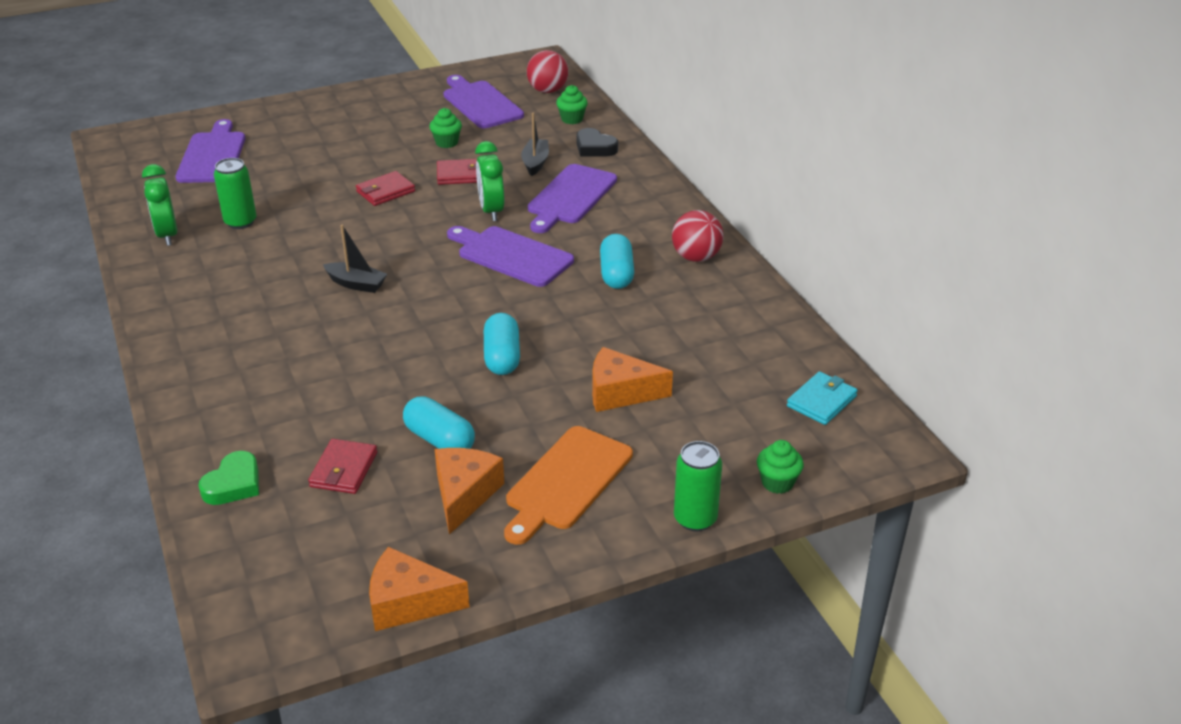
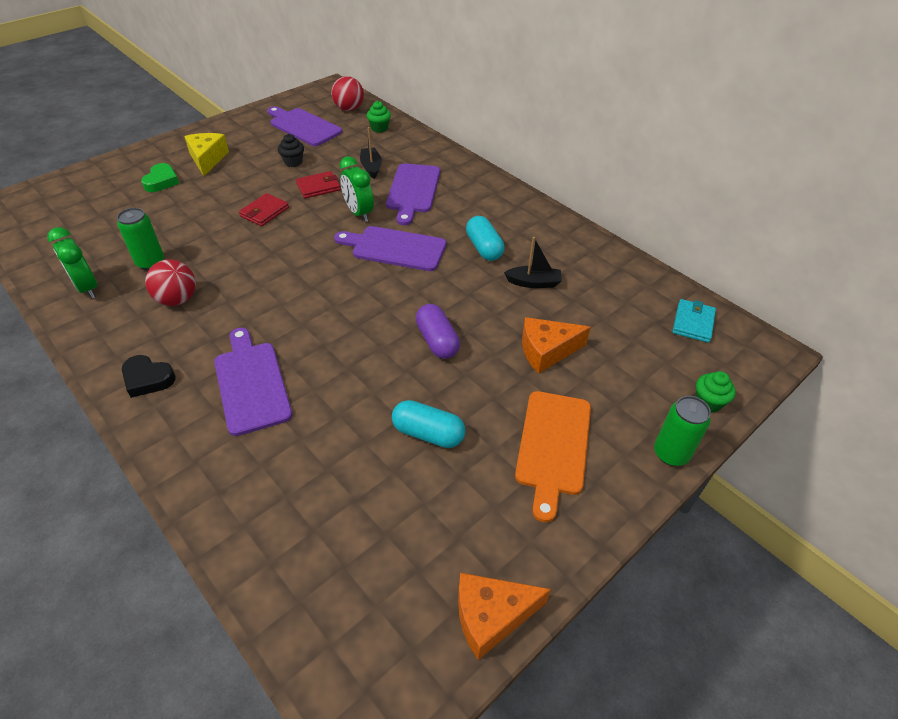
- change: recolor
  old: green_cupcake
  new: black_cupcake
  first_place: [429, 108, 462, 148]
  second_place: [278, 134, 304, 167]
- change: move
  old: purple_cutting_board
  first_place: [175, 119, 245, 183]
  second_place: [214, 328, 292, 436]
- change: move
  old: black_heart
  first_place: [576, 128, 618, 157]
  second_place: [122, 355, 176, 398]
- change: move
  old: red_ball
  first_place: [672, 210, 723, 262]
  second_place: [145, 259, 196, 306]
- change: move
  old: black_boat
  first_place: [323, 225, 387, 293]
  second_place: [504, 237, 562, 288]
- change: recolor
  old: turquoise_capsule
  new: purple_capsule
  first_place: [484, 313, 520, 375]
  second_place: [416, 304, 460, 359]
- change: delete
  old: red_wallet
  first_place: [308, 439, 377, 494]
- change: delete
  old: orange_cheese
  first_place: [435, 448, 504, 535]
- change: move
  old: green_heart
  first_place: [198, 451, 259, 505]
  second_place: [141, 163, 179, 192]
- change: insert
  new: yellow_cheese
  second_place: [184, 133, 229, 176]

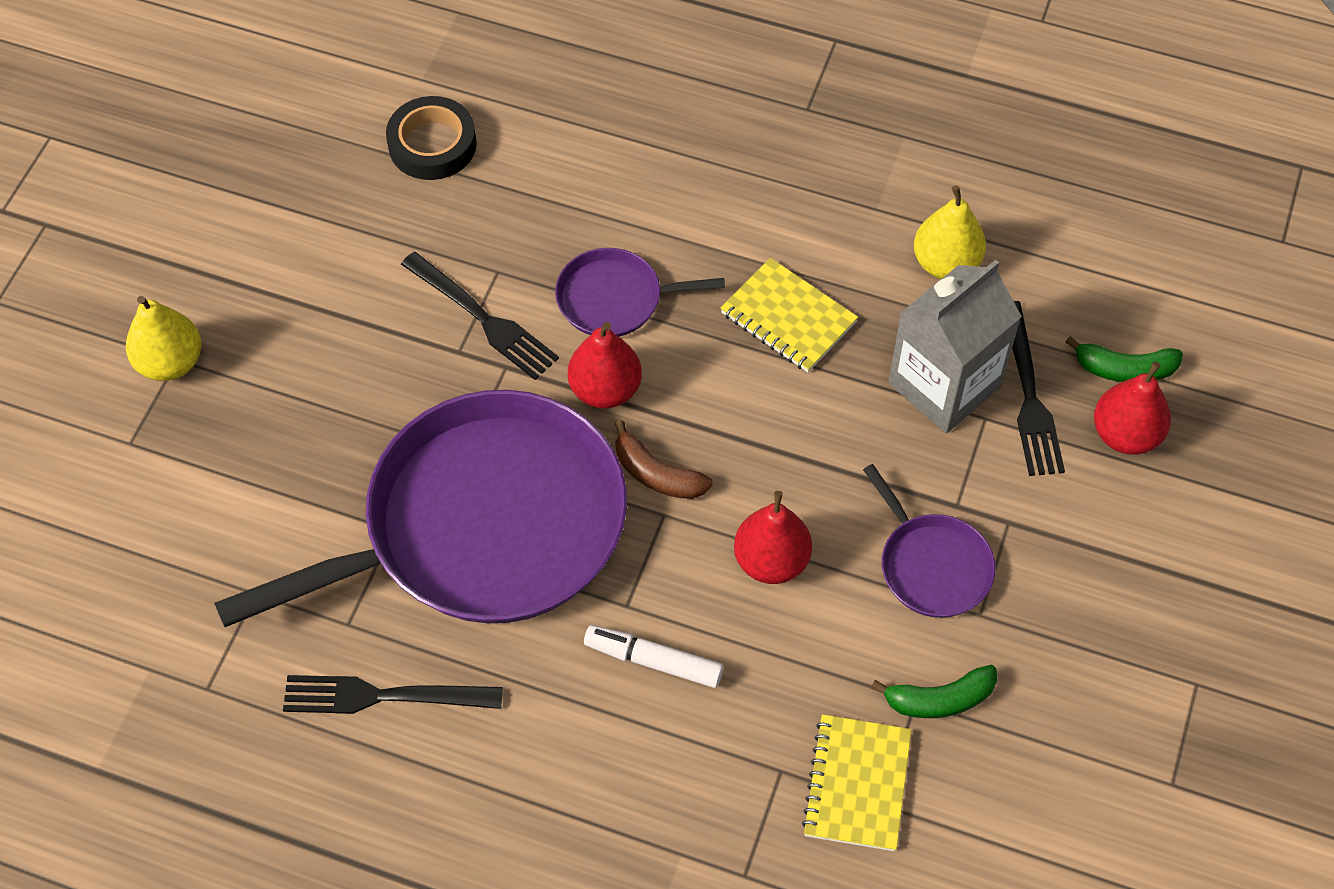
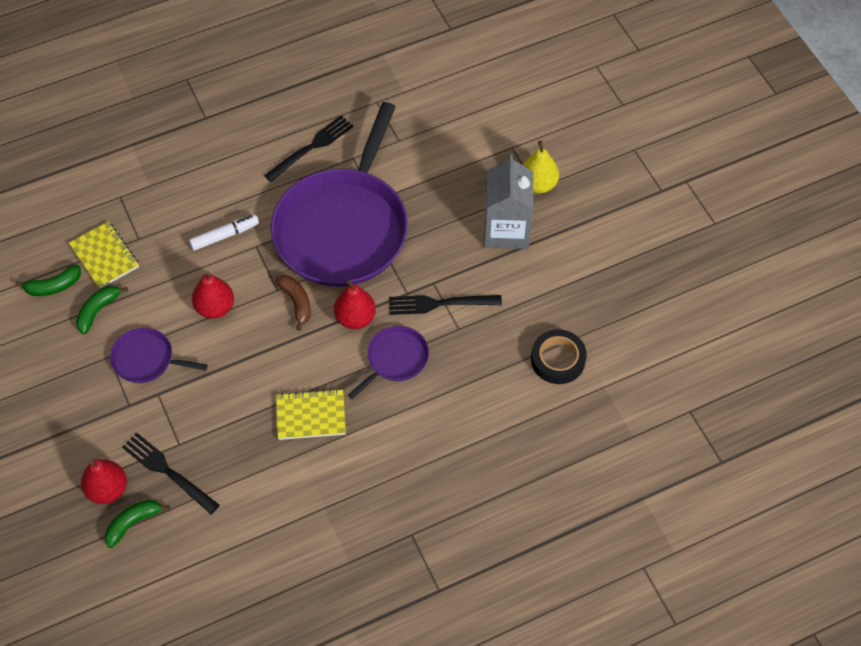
- change: delete
  old: yellow_pear
  first_place: [914, 185, 986, 279]
- change: move
  old: grey_carton
  first_place: [888, 260, 1022, 433]
  second_place: [484, 154, 533, 249]
- change: rotate
  old: brown_banana
  first_place: [615, 420, 713, 499]
  second_place: [275, 275, 311, 331]
  degrees: 75
- change: insert
  new: green_banana
  second_place: [15, 265, 81, 296]

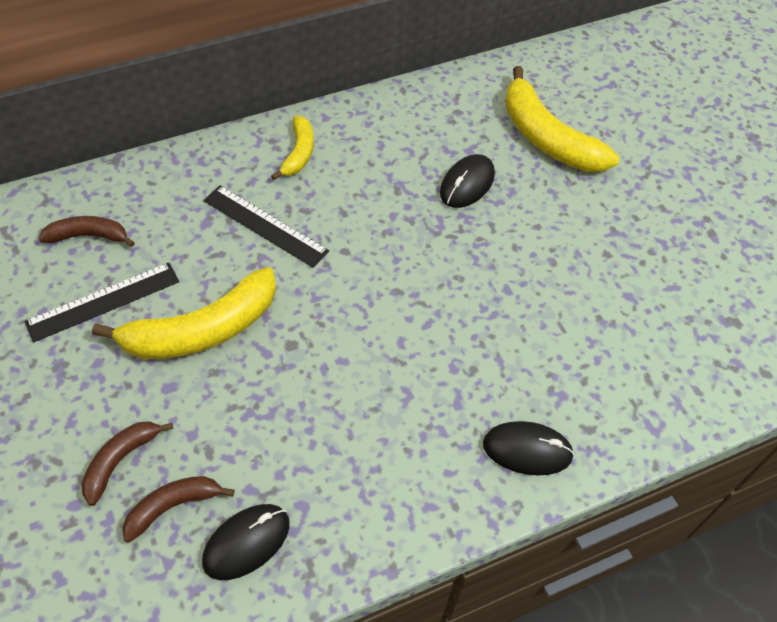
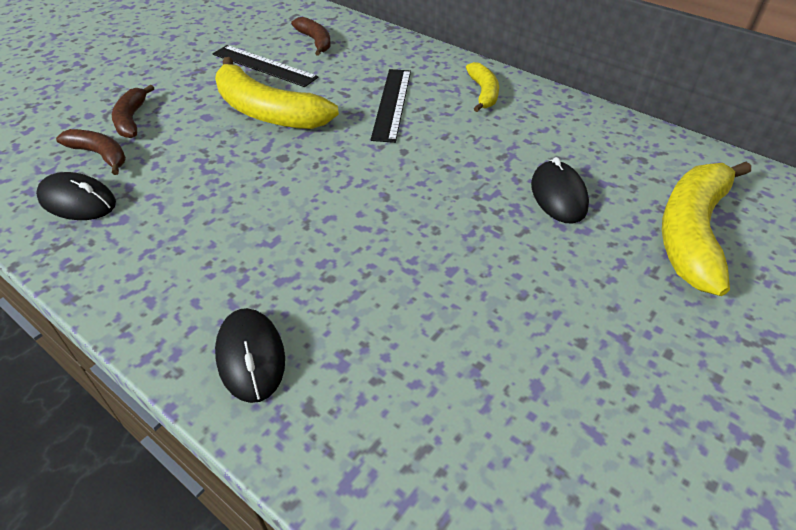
- change: rotate
  old: yellow_banana
  first_place: [271, 116, 314, 180]
  second_place: [466, 62, 499, 112]
  degrees: -75
- change: rotate
  old: black_mouse
  first_place: [440, 154, 495, 208]
  second_place: [531, 157, 589, 224]
  degrees: 75
- change: rotate
  old: brown_banana
  first_place: [82, 421, 173, 506]
  second_place: [112, 85, 154, 138]
  degrees: -105

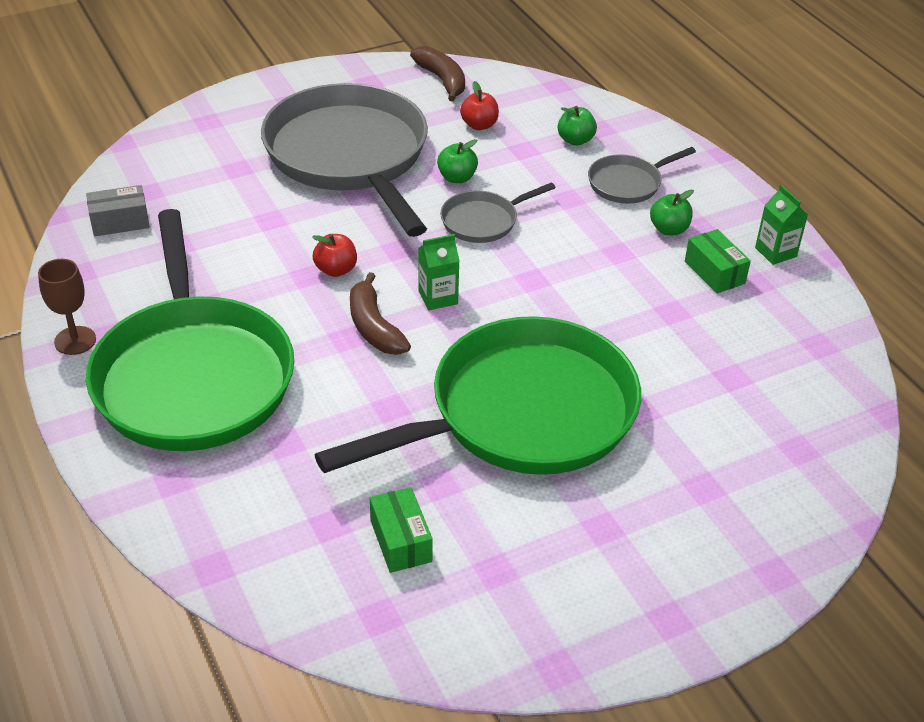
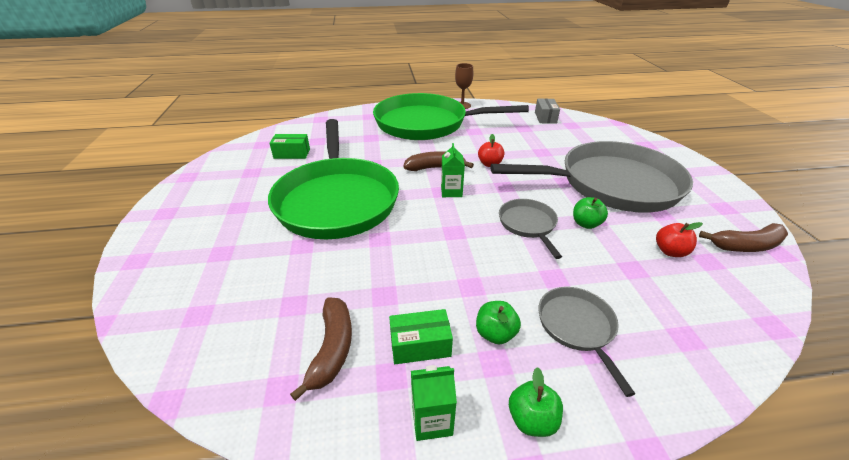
- change: move
  old: green_apple
  first_place: [558, 106, 597, 146]
  second_place: [509, 367, 563, 437]
- change: insert
  new: brown_banana
  second_place: [290, 297, 352, 401]

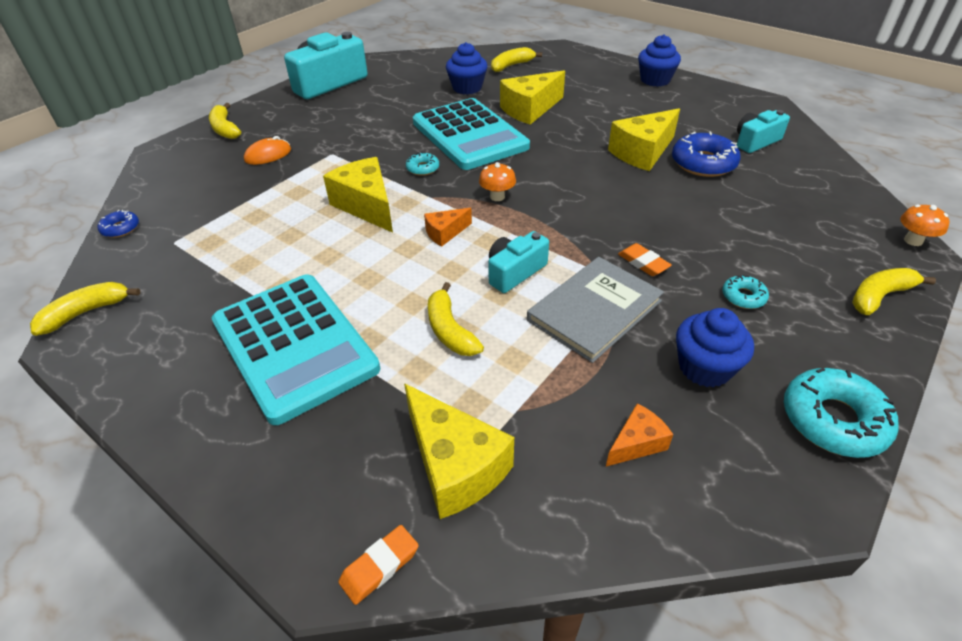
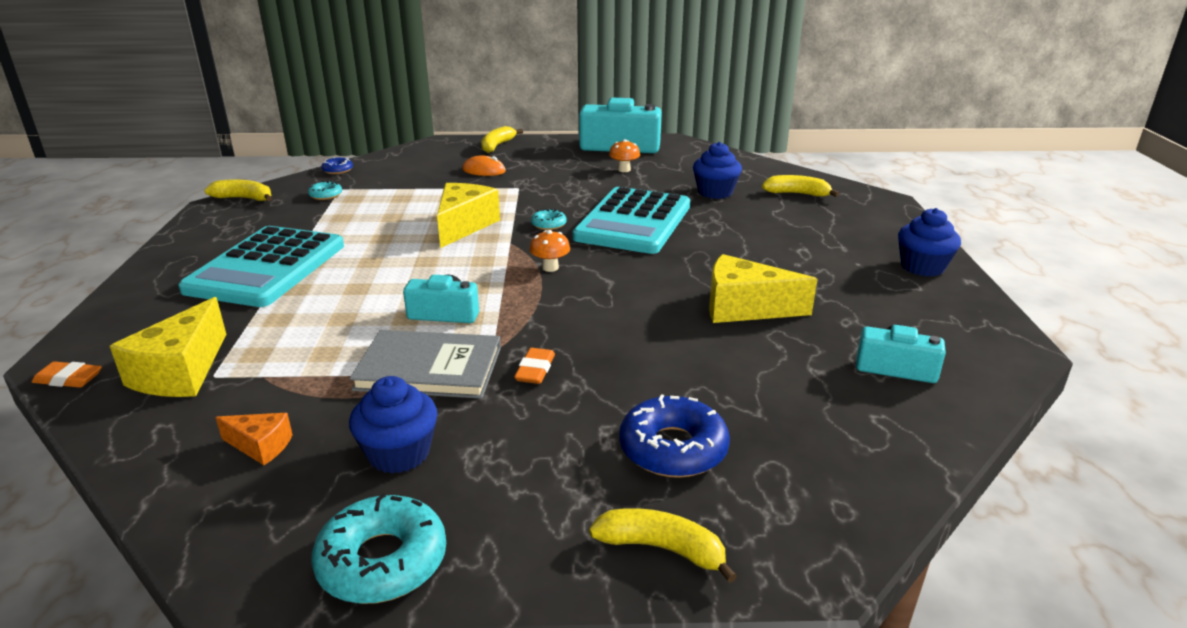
- change: delete
  old: yellow_cheese
  first_place: [500, 71, 565, 125]
- change: move
  old: blue_donut
  first_place: [672, 132, 740, 177]
  second_place: [619, 394, 730, 478]
- change: move
  old: orange_mushroom
  first_place: [900, 205, 950, 246]
  second_place: [609, 139, 640, 172]
- change: delete
  old: orange_cheese
  first_place: [424, 208, 472, 247]
- change: move
  old: turquoise_donut
  first_place: [722, 275, 769, 309]
  second_place: [308, 181, 342, 200]
- change: delete
  old: yellow_banana
  first_place: [428, 282, 484, 356]

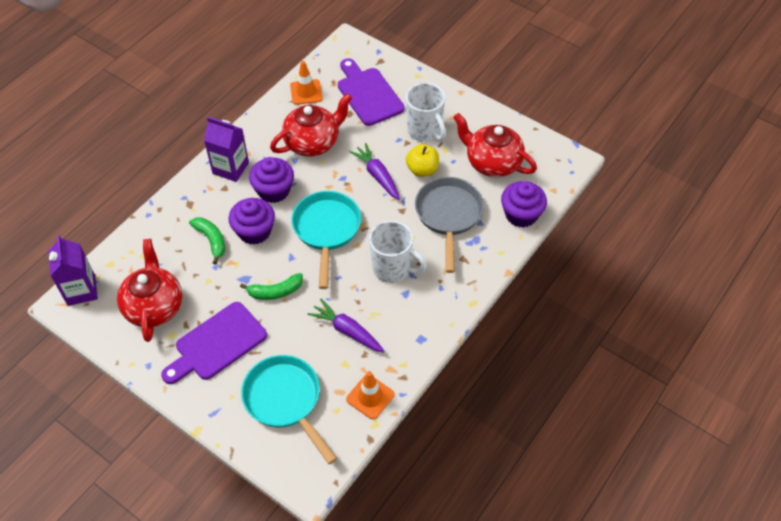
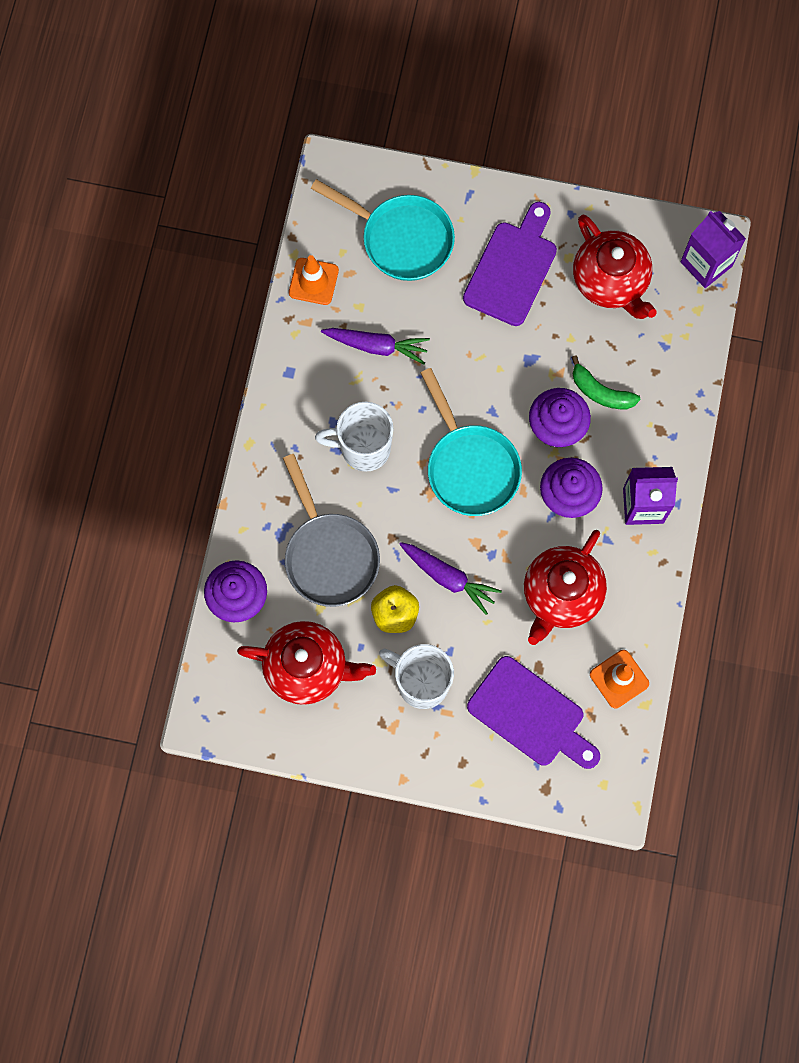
- change: delete
  old: green_banana
  first_place: [240, 273, 303, 300]

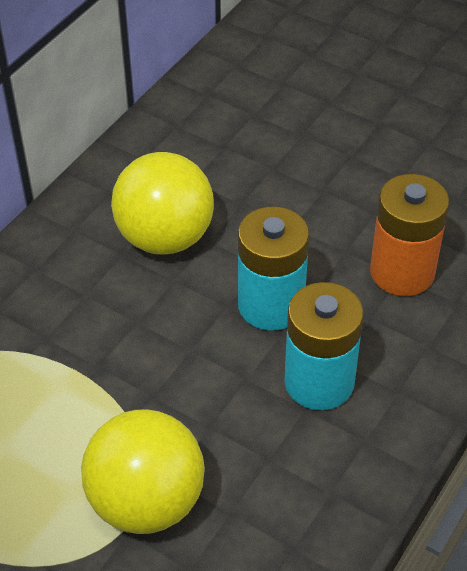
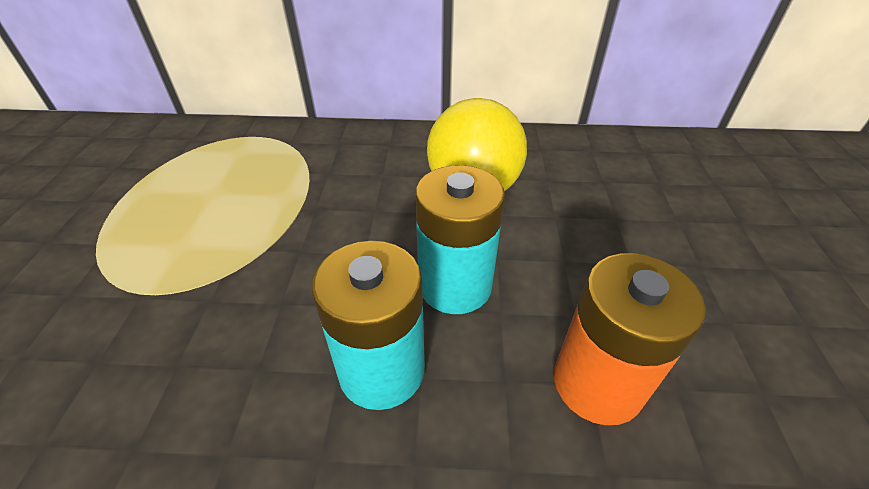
- change: delete
  old: yellow_ball
  first_place: [81, 409, 205, 534]

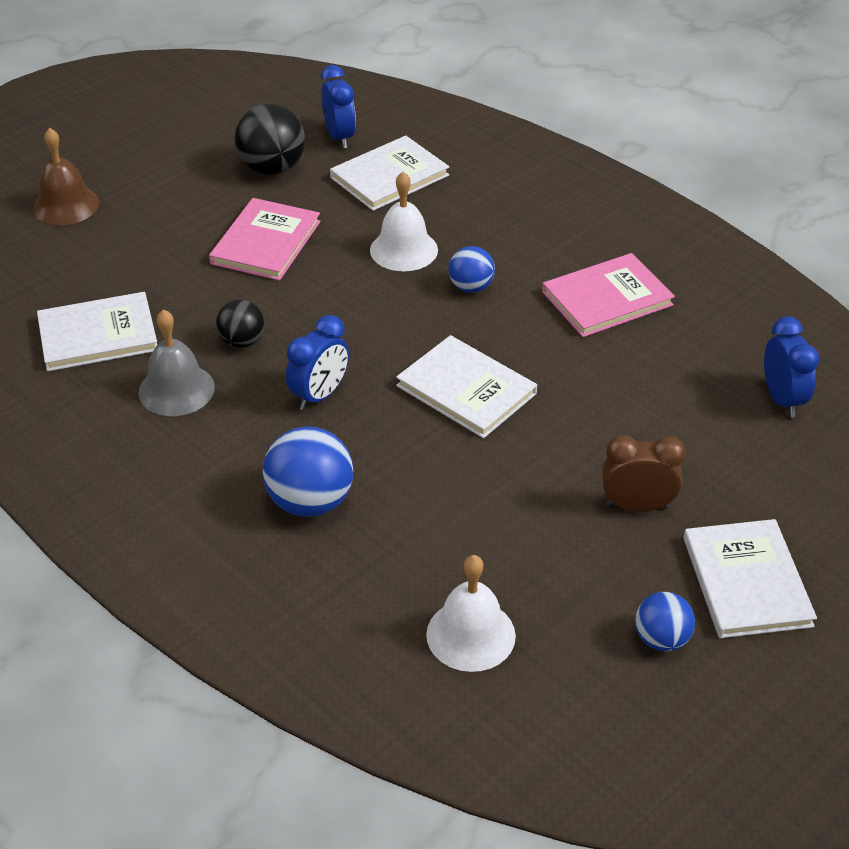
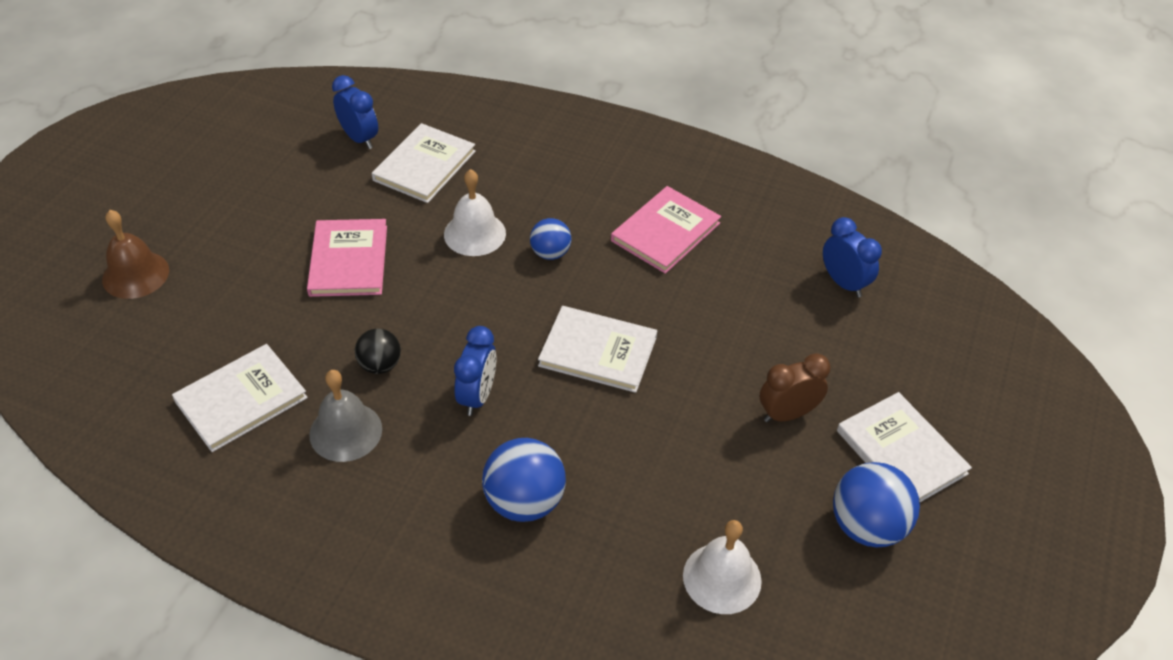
- change: delete
  old: black_ball
  first_place: [235, 104, 305, 175]
- change: resize
  old: blue_ball
  first_place: [635, 592, 695, 651]
  second_place: [833, 462, 920, 548]
  factor: 1.66

